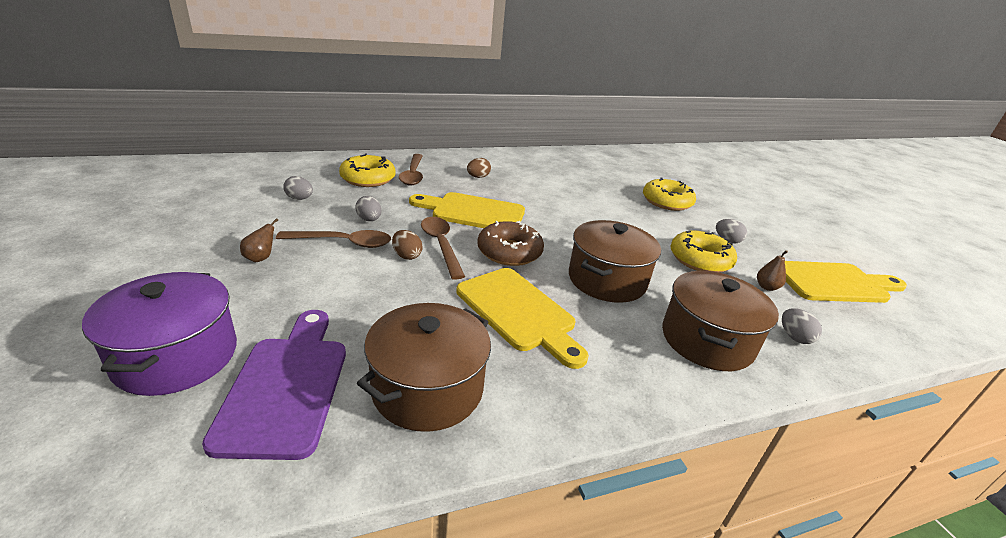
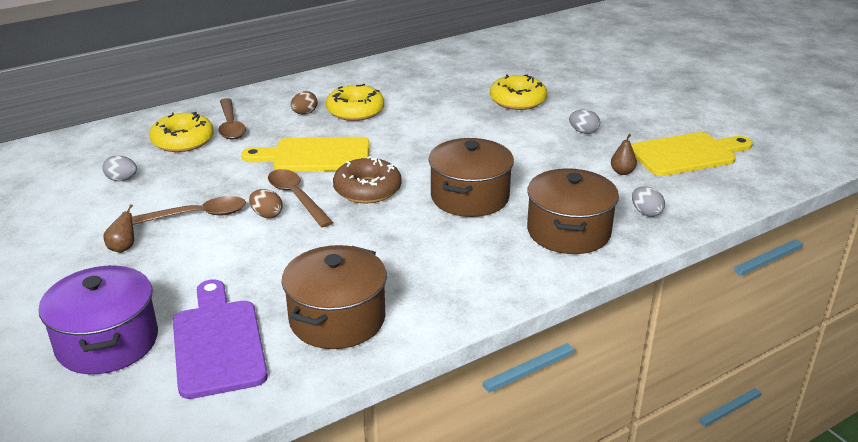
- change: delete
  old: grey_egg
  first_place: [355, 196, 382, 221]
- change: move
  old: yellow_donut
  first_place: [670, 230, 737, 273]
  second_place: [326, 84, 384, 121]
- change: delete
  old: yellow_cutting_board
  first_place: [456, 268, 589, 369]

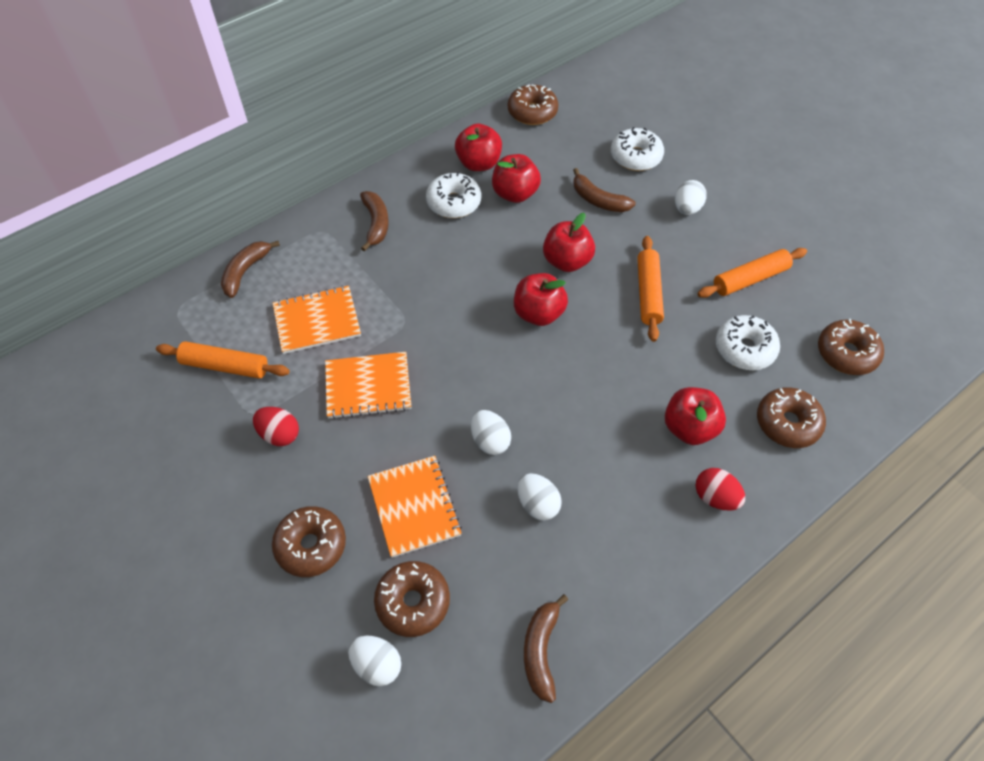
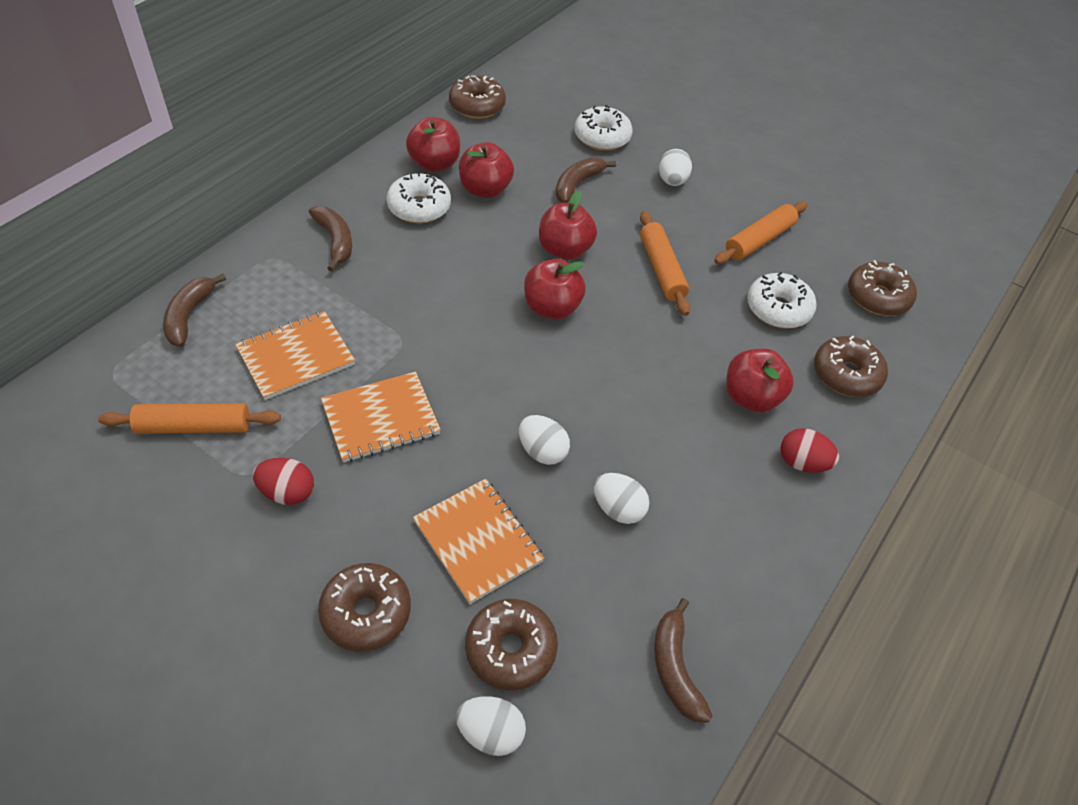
- change: rotate
  old: brown_banana
  first_place: [573, 168, 636, 212]
  second_place: [555, 157, 616, 203]
  degrees: 105

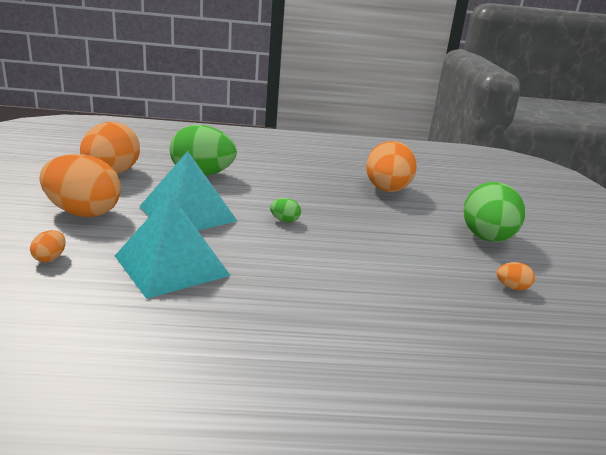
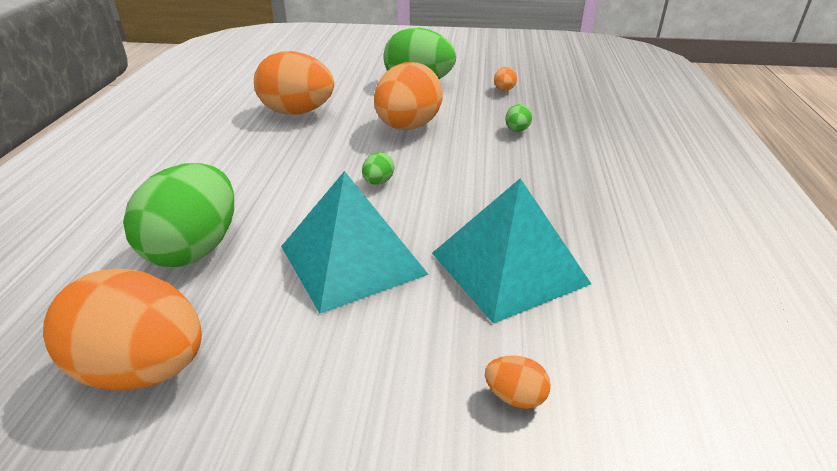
- change: move
  old: orange_egg
  first_place: [39, 154, 121, 217]
  second_place: [374, 62, 443, 130]
- change: insert
  new: green_egg
  second_place: [505, 104, 532, 132]

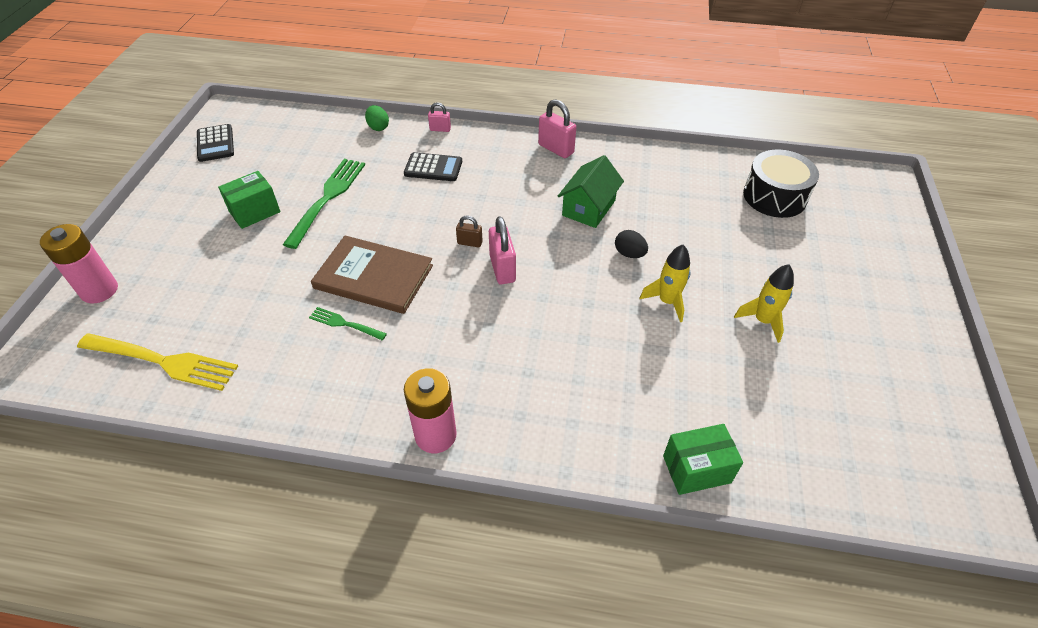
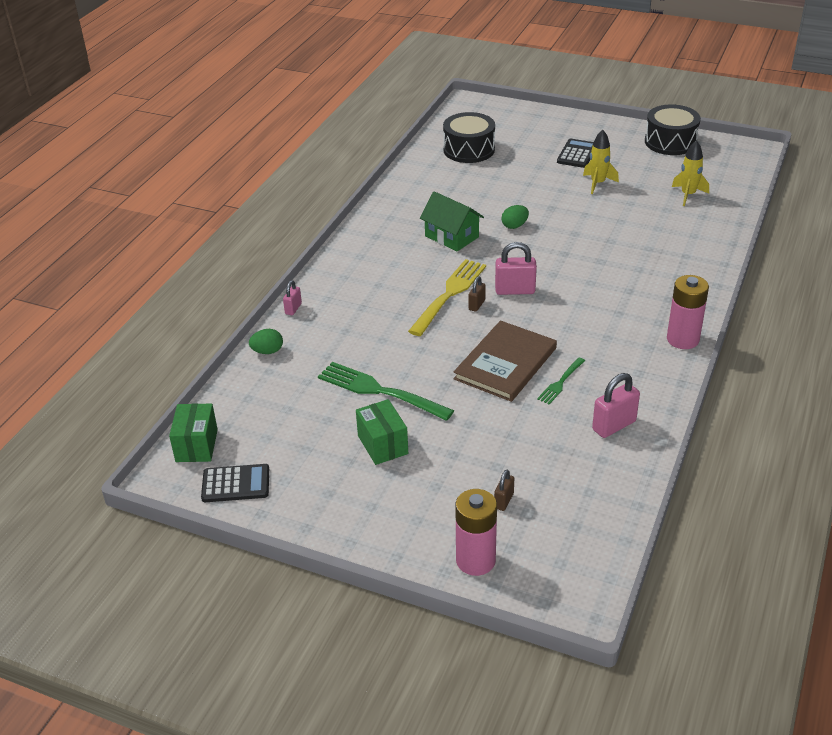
- change: move
  old: pink_padlock
  first_place: [538, 99, 576, 158]
  second_place: [592, 373, 640, 438]
- change: move
  old: black_calculator
  first_place: [404, 152, 462, 181]
  second_place: [557, 139, 594, 168]
- change: recolor
  old: black_egg
  new: green_egg
  first_place: [615, 230, 648, 258]
  second_place: [501, 205, 529, 229]
- change: move
  old: yellow_rocket
  first_place: [640, 245, 690, 322]
  second_place: [672, 140, 709, 206]
- change: move
  old: yellow_fork
  first_place: [77, 333, 238, 391]
  second_place: [408, 259, 486, 336]
- change: move
  old: green_box
  first_place: [663, 424, 743, 495]
  second_place: [169, 403, 218, 462]
- change: insert
  new: black_drum
  second_place: [645, 104, 701, 155]
- change: insert
  new: brown_padlock
  second_place: [494, 470, 514, 511]

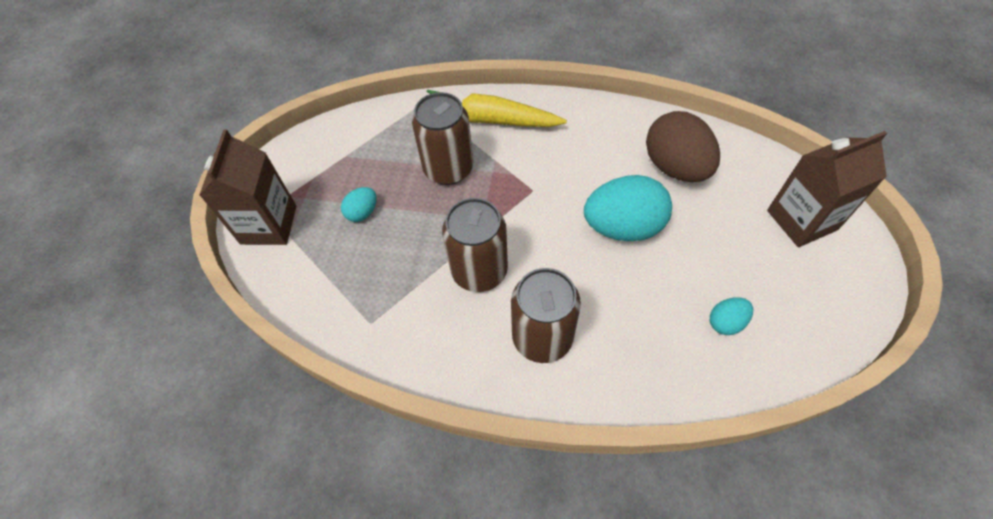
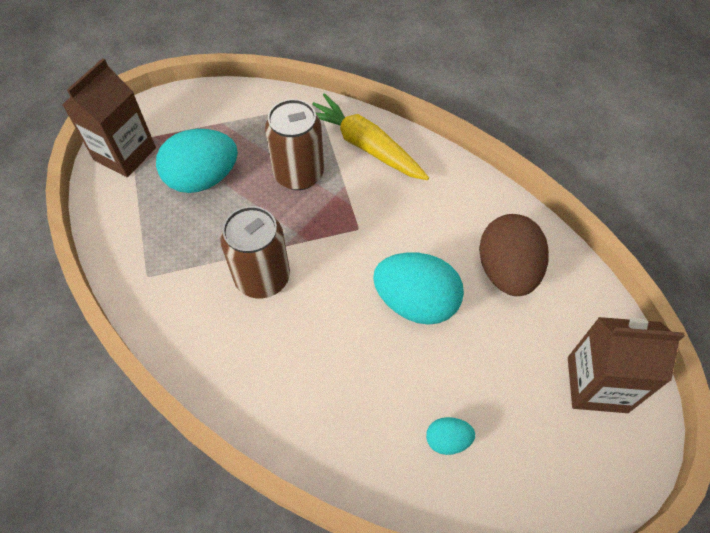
- change: resize
  old: turquoise_egg
  first_place: [341, 187, 377, 222]
  second_place: [156, 129, 238, 193]
  factor: 2.08
- change: delete
  old: brown_can
  first_place: [511, 268, 581, 363]

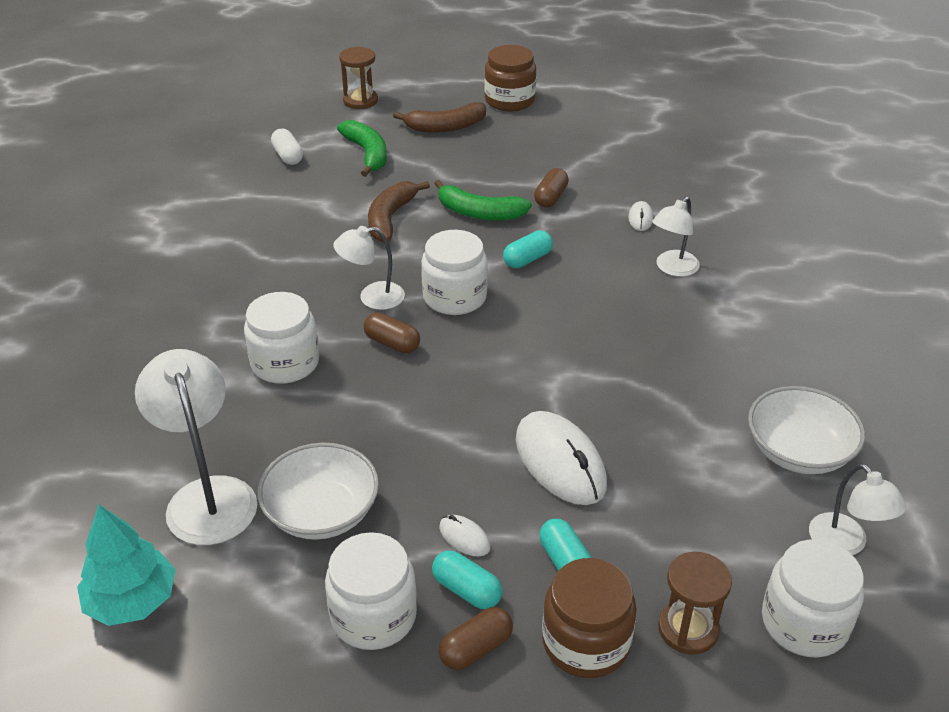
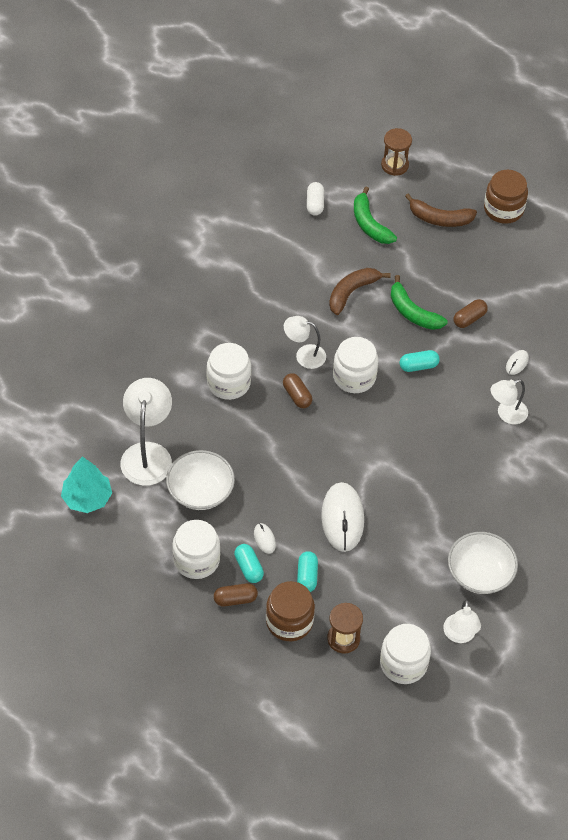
- change: rotate
  old: green_banana
  first_place: [337, 120, 387, 177]
  second_place: [354, 187, 397, 244]
  degrees: 150

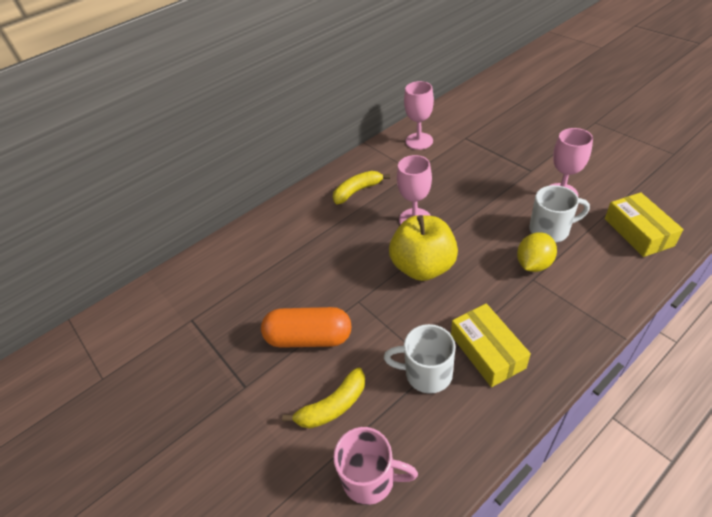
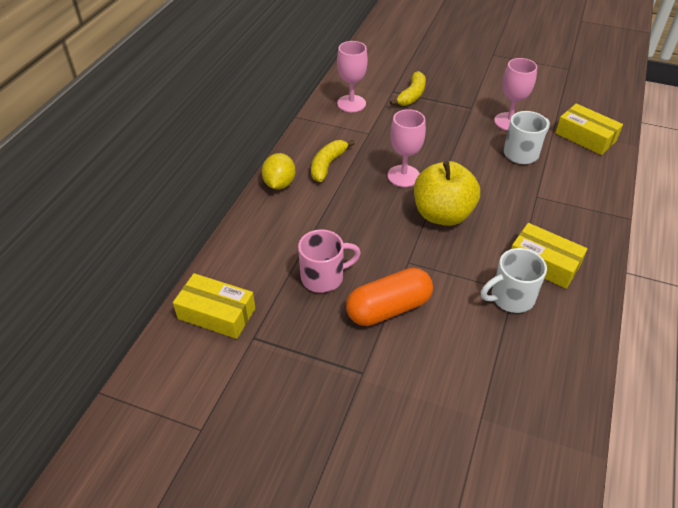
- change: move
  old: yellow_lemon
  first_place: [517, 232, 557, 272]
  second_place: [262, 153, 295, 189]
- change: move
  old: yellow_banana
  first_place: [282, 368, 365, 428]
  second_place: [390, 71, 426, 106]
- change: move
  old: pink_mug
  first_place: [333, 427, 418, 505]
  second_place: [298, 229, 361, 293]
- change: insert
  new: yellow_box
  second_place: [173, 273, 255, 339]

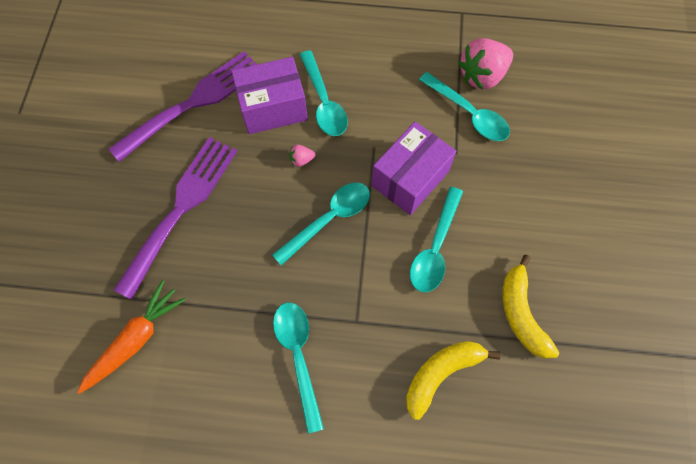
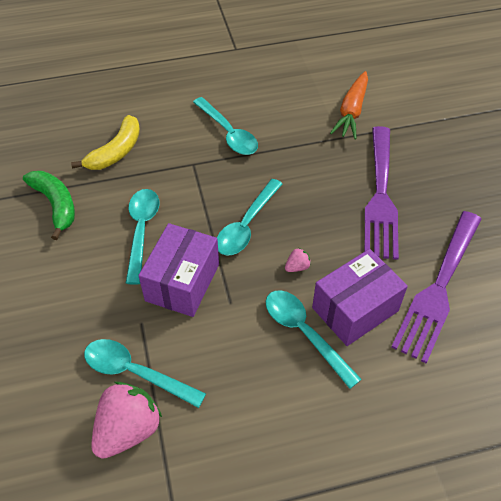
- change: recolor
  old: yellow_banana
  new: green_banana
  first_place: [502, 255, 559, 359]
  second_place: [23, 171, 75, 240]

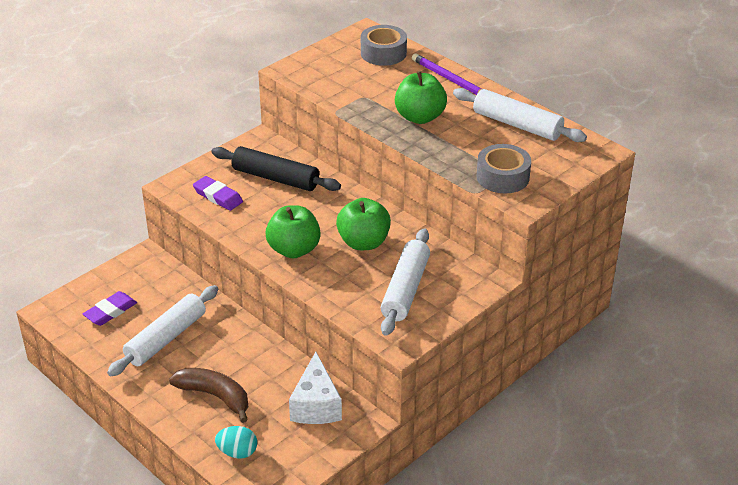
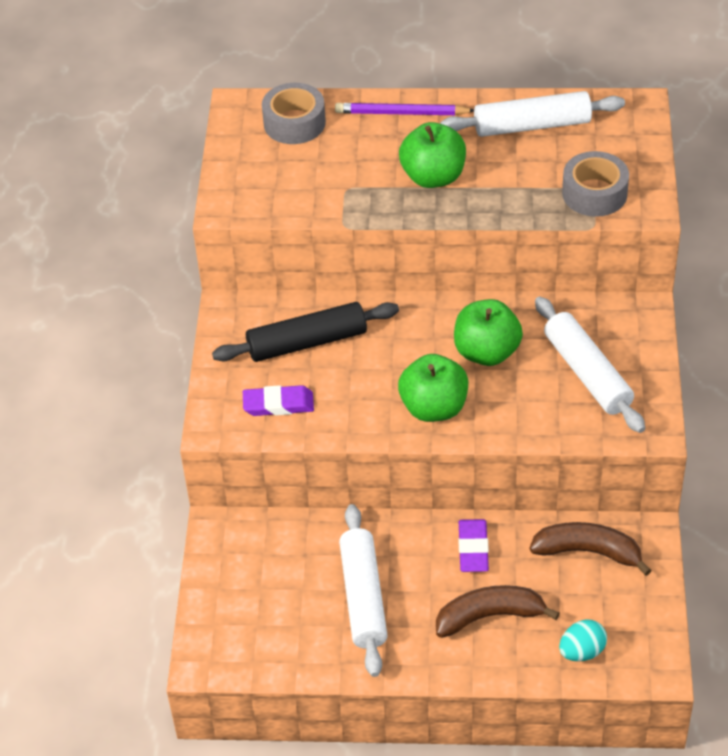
- change: move
  old: purple_eraser
  first_place: [83, 291, 137, 326]
  second_place: [458, 519, 489, 572]
- change: replace
  old: white_cheese
  new: brown_banana
  first_place: [289, 352, 342, 424]
  second_place: [530, 522, 652, 576]

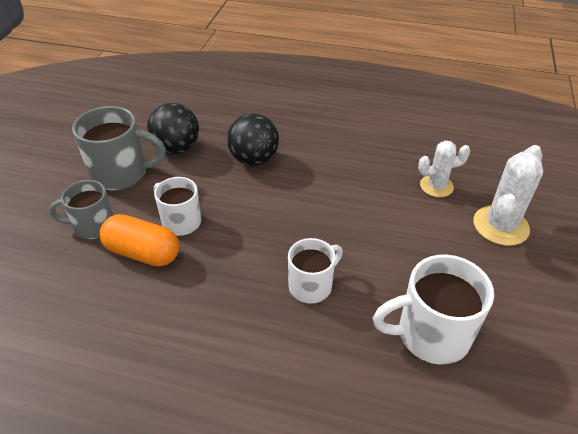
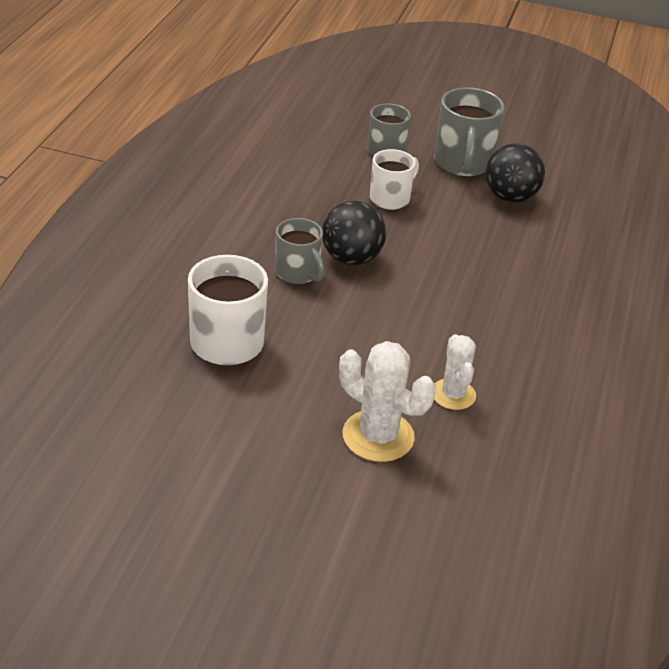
- change: move
  old: black_ball
  first_place: [227, 113, 279, 166]
  second_place: [322, 201, 386, 265]
- change: delete
  old: orange_capsule
  first_place: [99, 214, 179, 266]
- change: recolor
  old: white_mug
  new: grey_mug
  first_place: [288, 238, 343, 304]
  second_place: [275, 218, 325, 284]

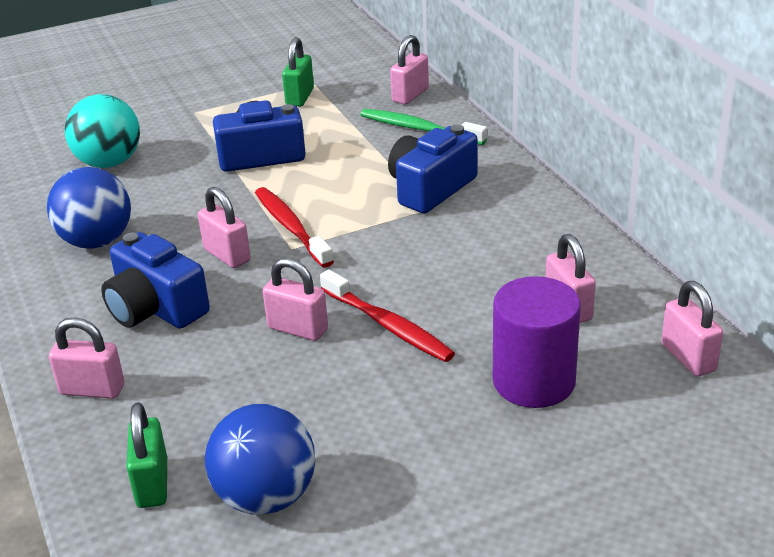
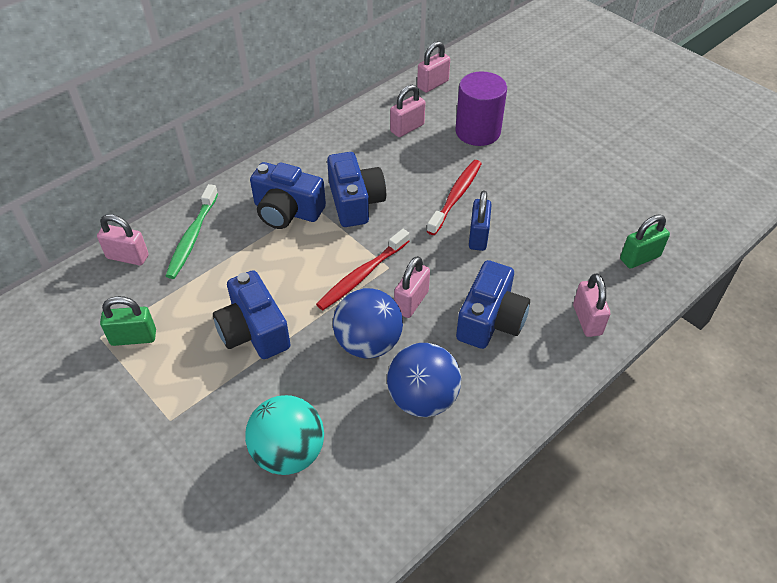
- change: recolor
  old: pink_padlock
  new: blue_padlock
  first_place: [263, 258, 328, 341]
  second_place: [469, 191, 492, 251]
- change: move
  old: blue_ball
  first_place: [205, 404, 315, 515]
  second_place: [333, 288, 403, 359]
- change: insert
  new: blue_camera
  second_place: [327, 152, 386, 227]

